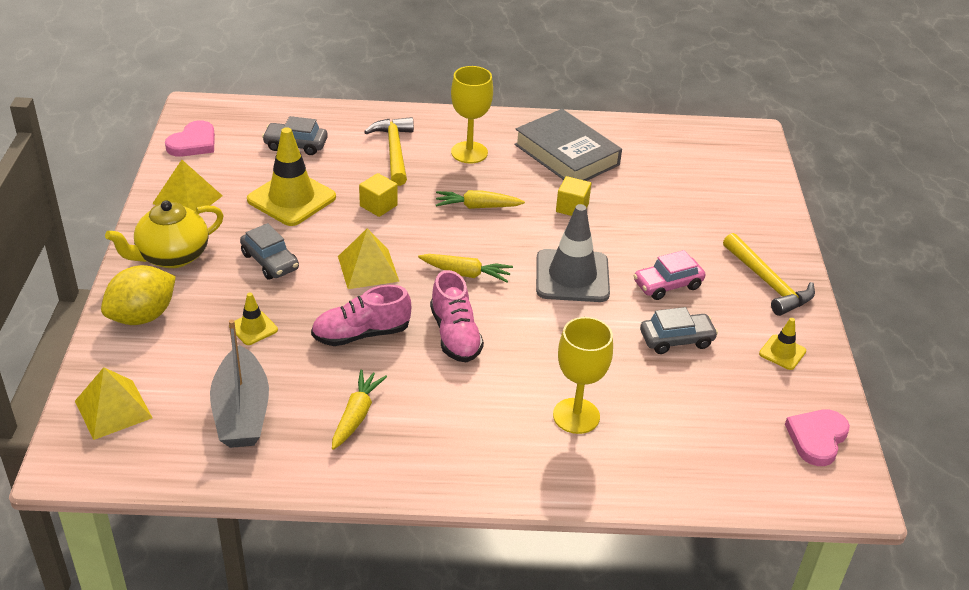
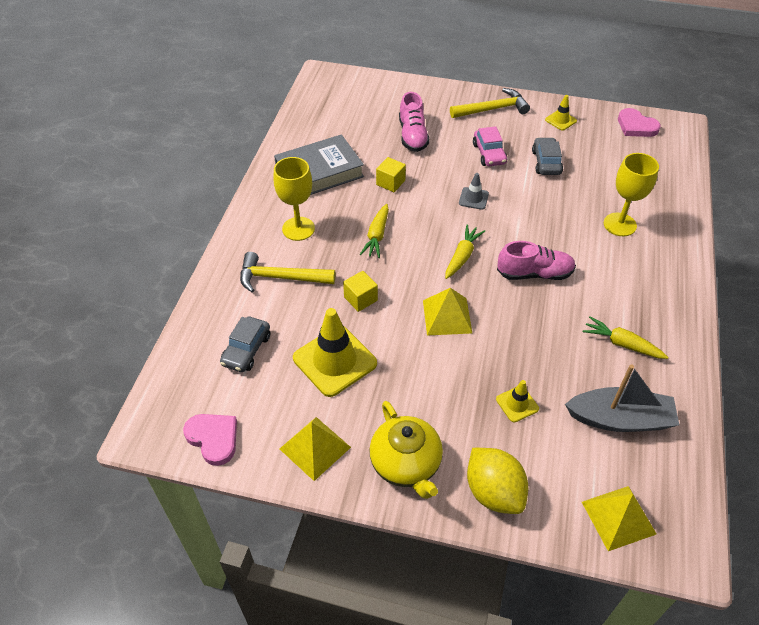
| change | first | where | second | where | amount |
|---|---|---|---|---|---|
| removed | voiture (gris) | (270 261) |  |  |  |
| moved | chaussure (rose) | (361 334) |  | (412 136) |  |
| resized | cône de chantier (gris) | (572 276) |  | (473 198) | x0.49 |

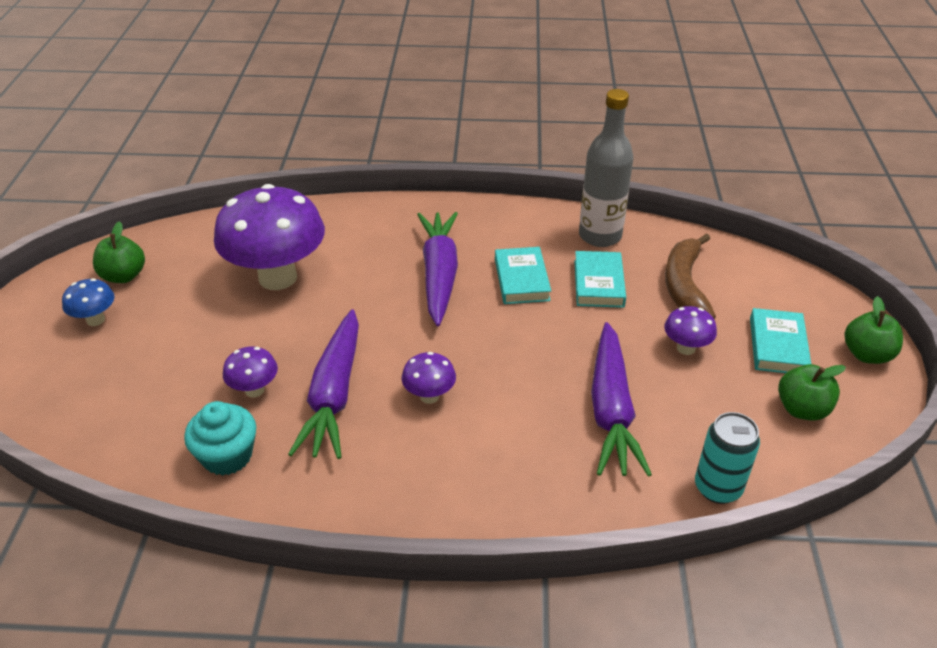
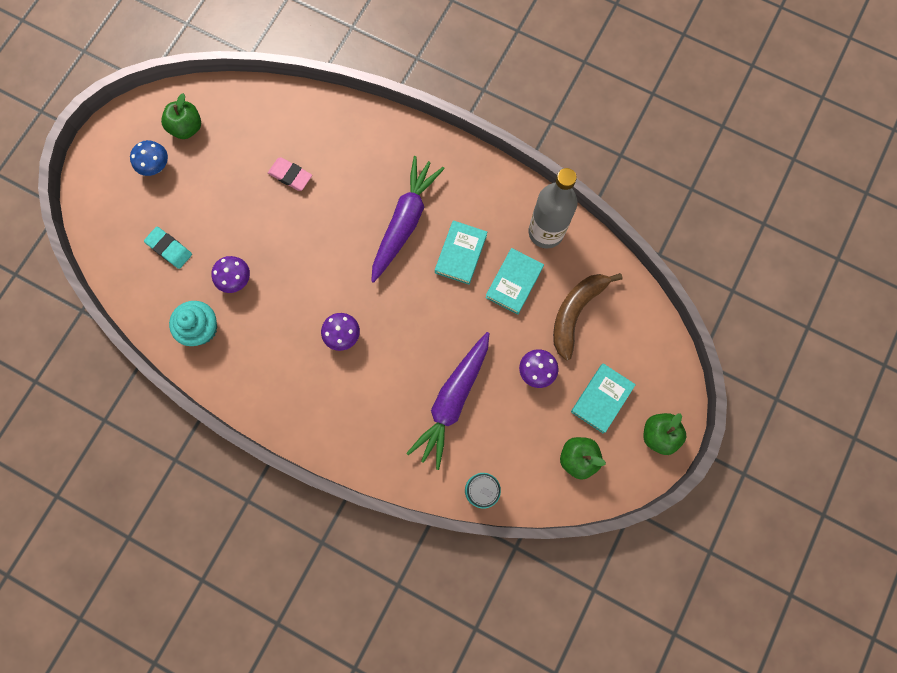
| change | first | where | second | where | amount |
|---|---|---|---|---|---|
| replaced | champignon (violet) | (277 277) | gomme (rose) | (290 175) |  |
| removed | carotte (violet) | (334 394) |  |  |  |
| added |  |  | gomme (turquoise) | (169 249) |  |

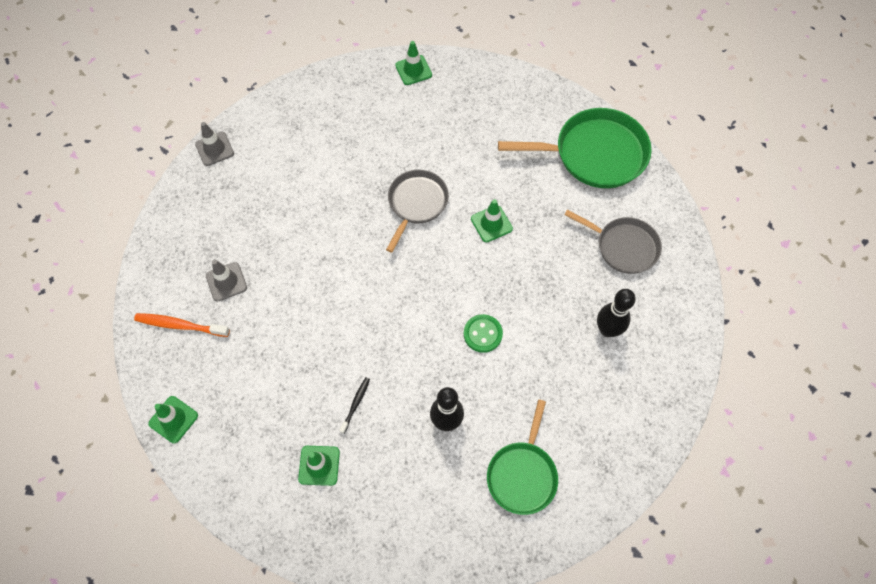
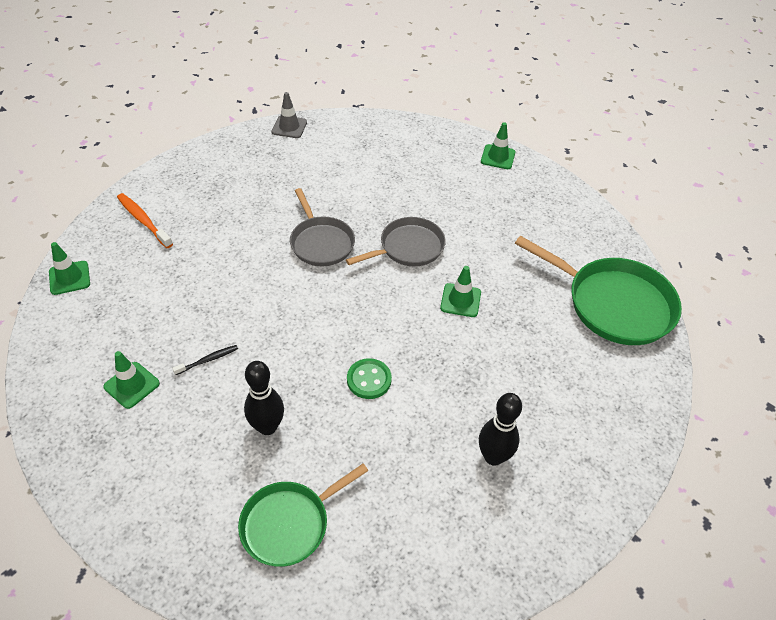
| change | first | where | second | where | amount |
|---|---|---|---|---|---|
| removed | cône de chantier (gris) | (226 282) |  |  |  |
| moved | poêle (gris) | (623 246) |  | (321 242) |  |

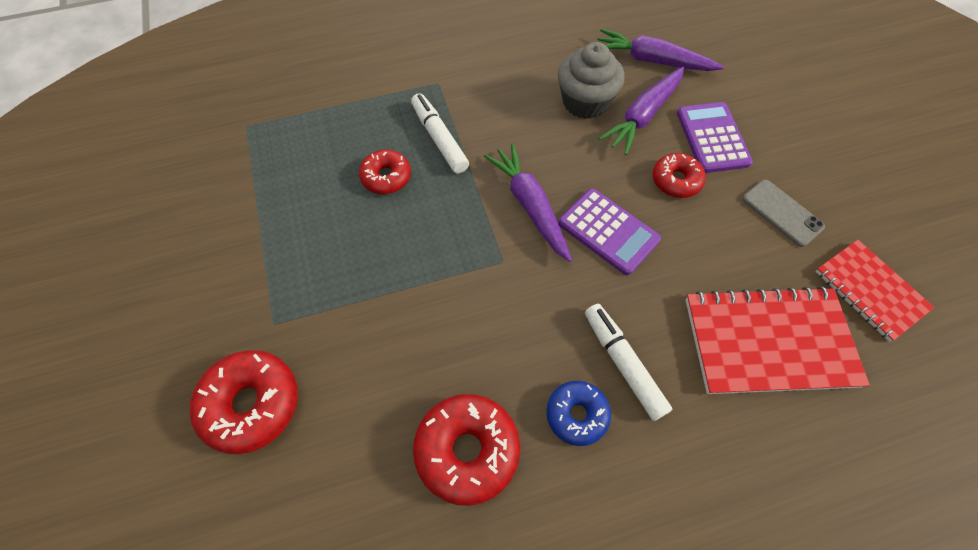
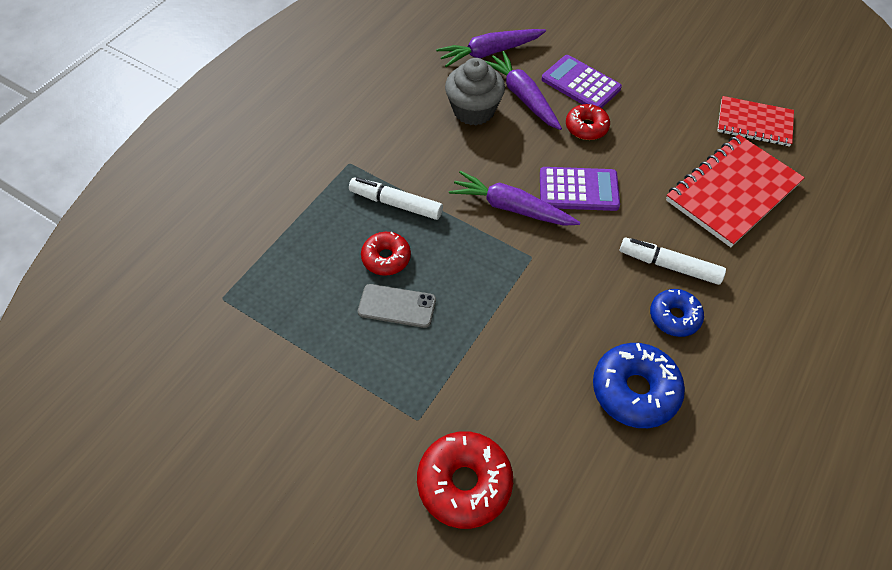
| change | first | where | second | where | amount |
|---|---|---|---|---|---|
| recoloured | beignet (rouge) | (467 450) | beignet (bleu) | (635 390) |  |
| turned | carotte (violet) | (643 116) |  | (522 96) | 150 degrees clockwise |
| moved | téléphone (gris) | (782 213) |  | (397 306) |  |

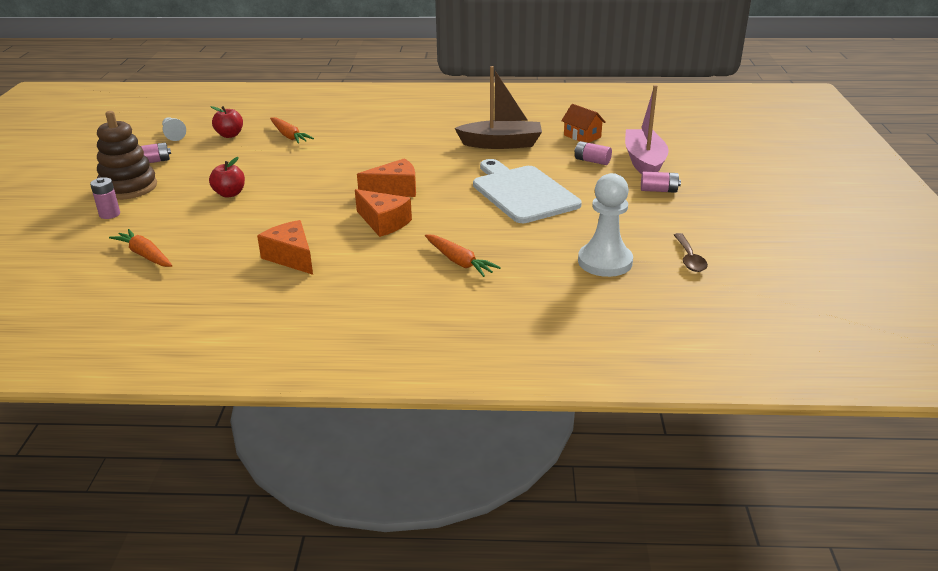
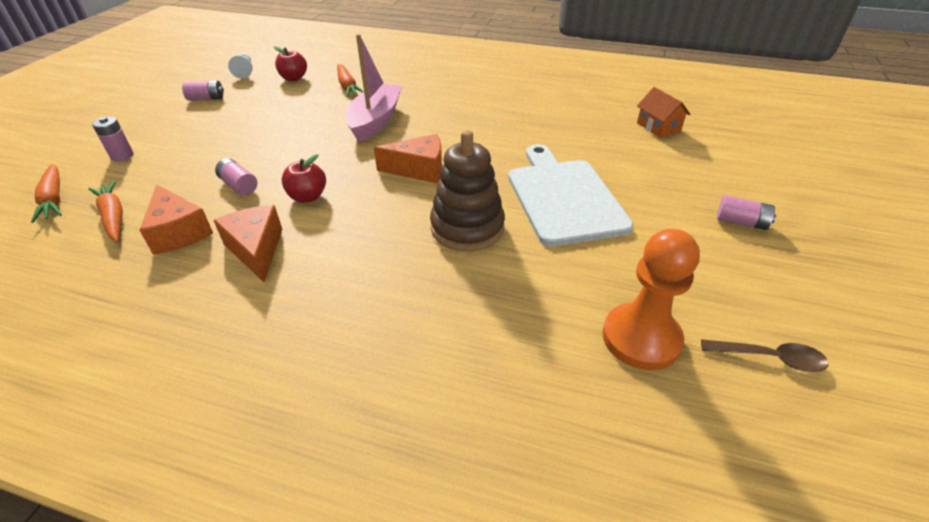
| change | first | where | second | where | amount |
|---|---|---|---|---|---|
| moved | jouet à empiler (marron) | (128 187) |  | (467 228) |  |
| moved | pomme (rouge) | (230 194) |  | (308 197) |  |
| moved | fromage (orange) | (383 222) |  | (179 232) |  |
| moved | carotte (orange) | (459 262) |  | (54 199) |  |
| removed | bateau (marron) | (501 144) |  |  |  |
| moved | pile (rose) | (592 161) |  | (239 185) |  |
| recoloured | pion (blanc) | (605 262) | pion (orange) | (641 338) |  |
| moved | bateau (rose) | (644 162) |  | (375 121) |  |
| turned | cuillère (marron) | (689 258) |  | (770 358) | 90 degrees counterclockwise |

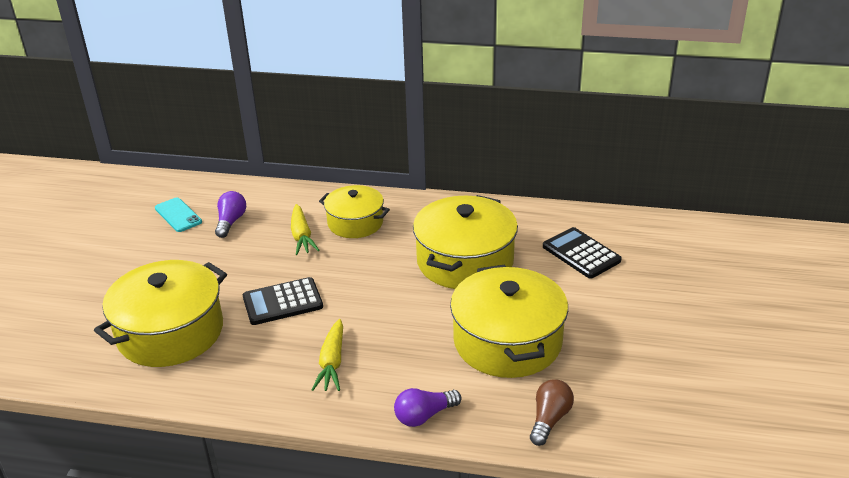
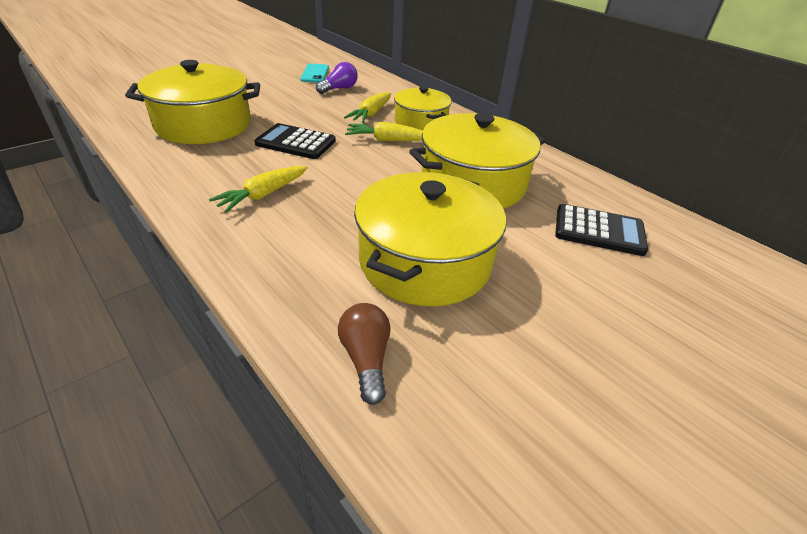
| change | first | where | second | where | amount |
|---|---|---|---|---|---|
| removed | ampoule (violet) | (424 416) |  |  |  |
| turned | ampoule (marron) | (549 419) |  | (366 359) | 75 degrees counterclockwise |
| turned | calculatrice (noir) | (581 253) |  | (599 231) | 105 degrees clockwise |
| added |  |  | carotte (jaune) | (387 140) |  |

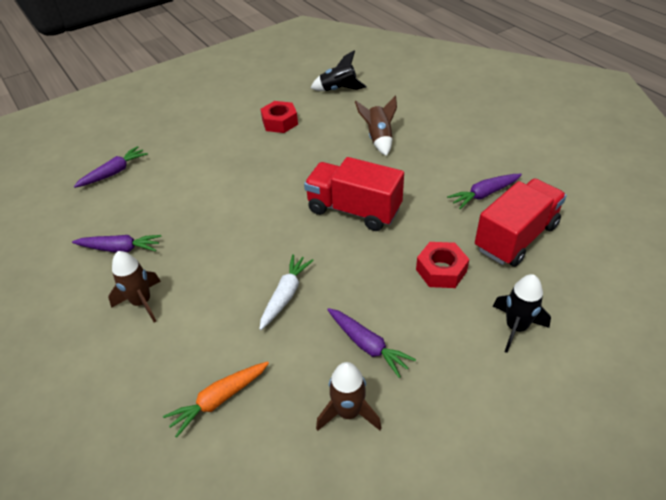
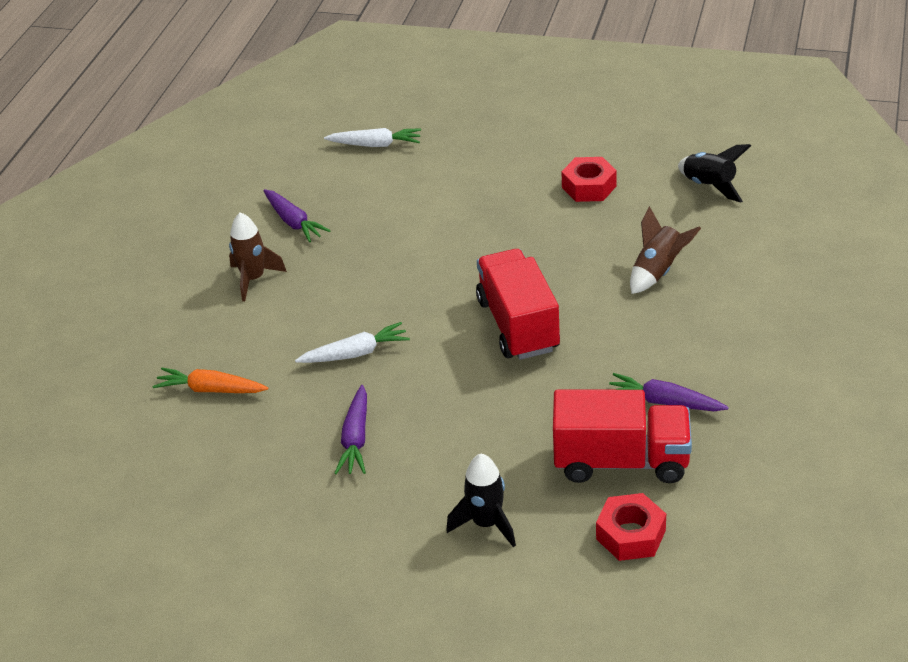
| change | first | where | second | where | amount |
|---|---|---|---|---|---|
| recoloured | carotte (violet) | (114 172) | carotte (blanc) | (375 145) |  |
| removed | fusée (marron) | (348 412) |  |  |  |
| moved | écrou (rouge) | (441 270) |  | (630 535) |  |

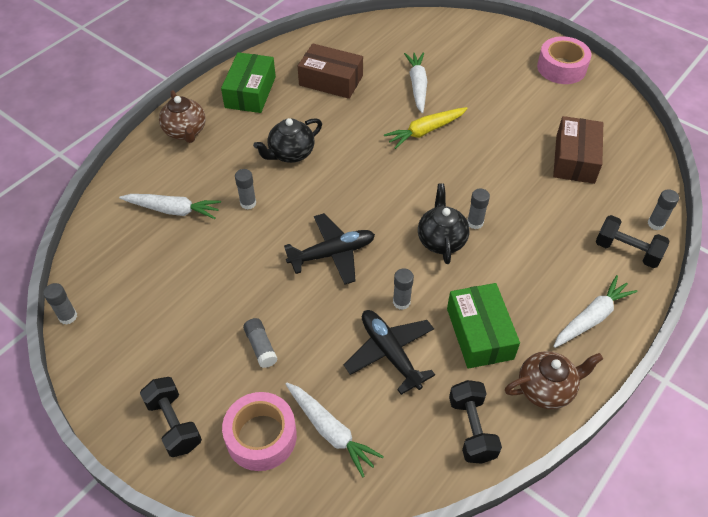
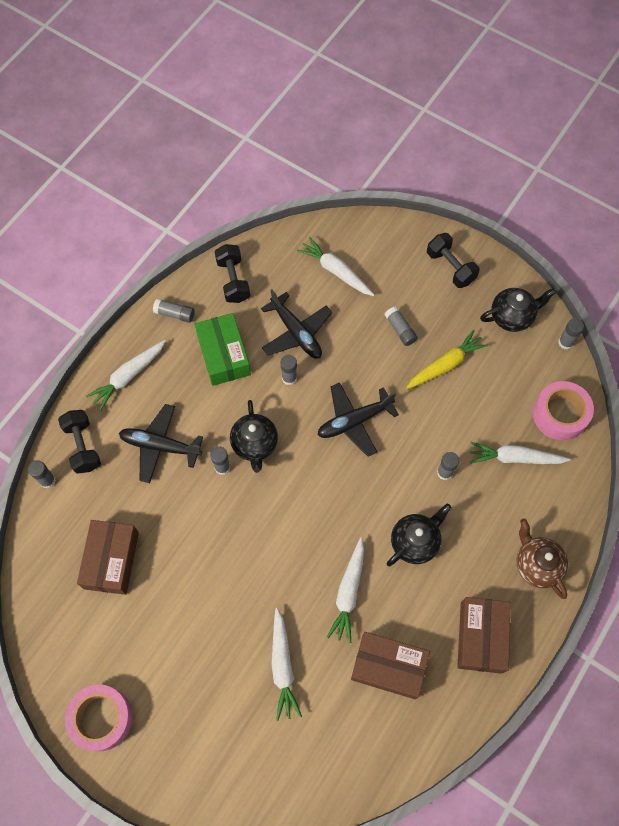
| change | first | where | second | where | amount |
|---|---|---|---|---|---|
| recoloured | boîte (vert) | (250 92) | boîte (marron) | (481 637) |  |
| moved | ruban adhésif (rose) | (261 436) |  | (560 414) |  |
| moved | carotte (jaune) | (425 131) |  | (445 365) |  |
| replaced | théière (marron) | (546 389) | bâton de colle (gris) | (175 314) |  |
| turned | haltère (noir) | (627 251) |  | (83 446) | 45 degrees clockwise |
| added |  |  | avion (noir) | (160 446) |  |
| added |  |  | carotte (blanc) | (348 592) |  |
| added |  |  | théière (noir) | (512 316) |  |

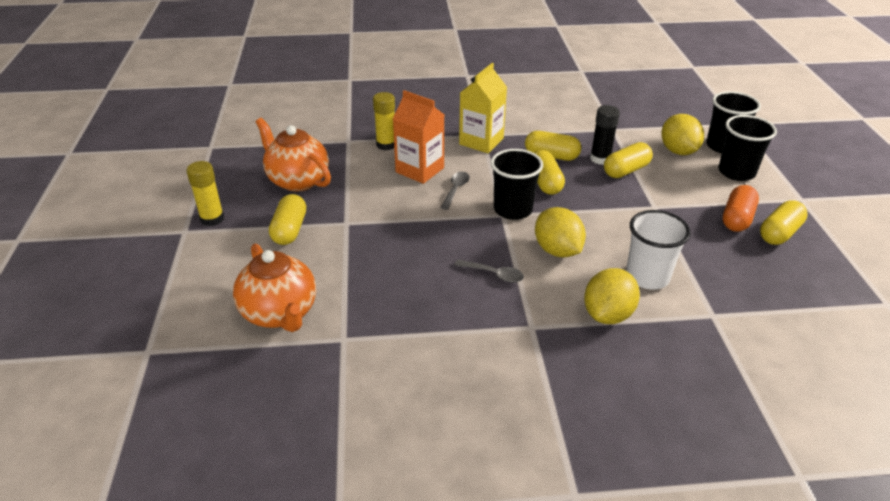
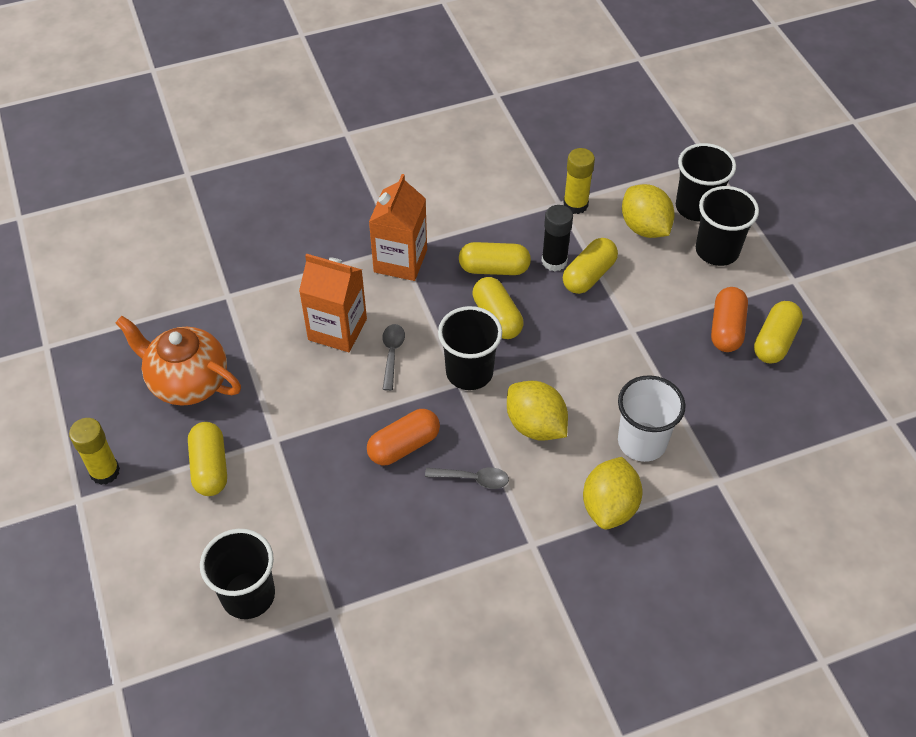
| change | first | where | second | where | amount |
|---|---|---|---|---|---|
| replaced | théière (orange) | (280 313) | gobelet (noir) | (248 595) |  |
| moved | bâton de colle (jaune) | (386 145) |  | (575 204) |  |
| recoloured | brique de lait (jaune) | (481 141) | brique de lait (orange) | (400 261) |  |
| added |  |  | gélule (orange) | (404 446) |  |

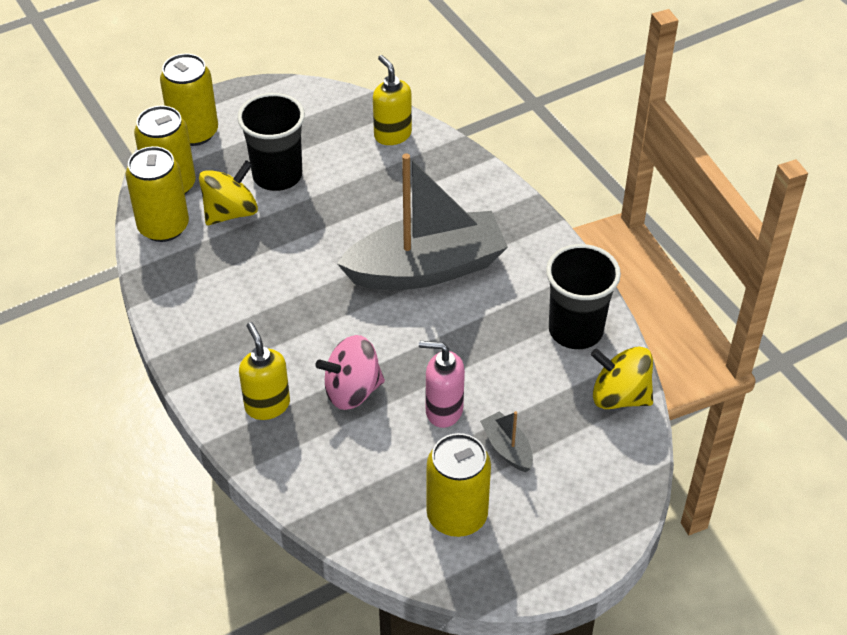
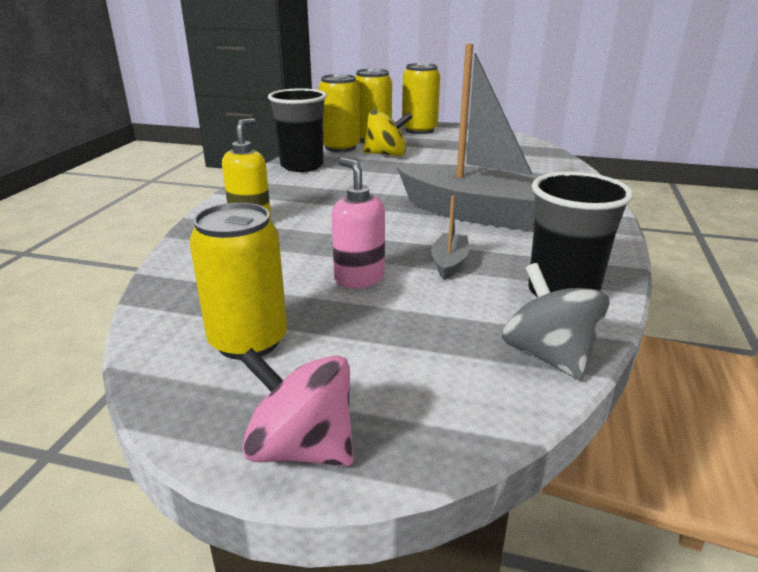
| change | first | where | second | where | amount |
|---|---|---|---|---|---|
| moved | gobelet (noir) | (277 175) |  | (302 166) |  |
| moved | toupie (rose) | (352 391) |  | (301 448) |  |
| removed | distributeur de savon (jaune) | (392 135) |  |  |  |
| moved | bateau (gris) | (507 448) |  | (449 263) |  |
| recoloured | toupie (jaune) | (619 396) | toupie (gris) | (548 355) |  |

